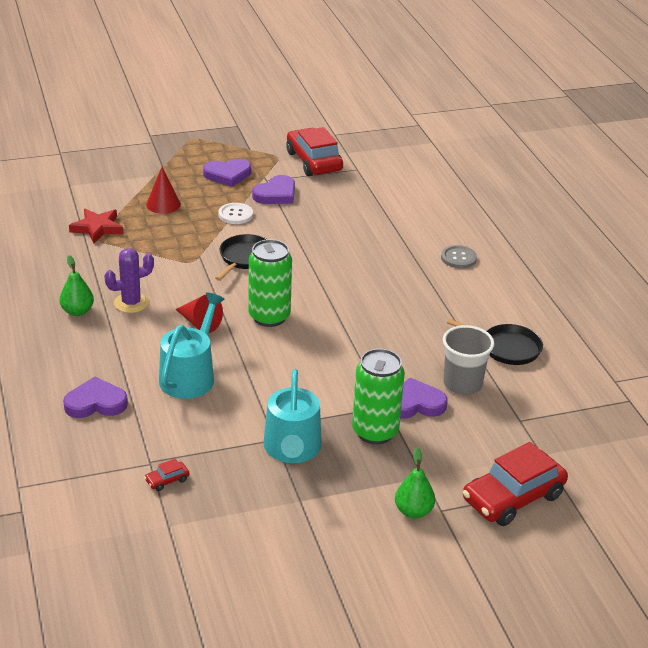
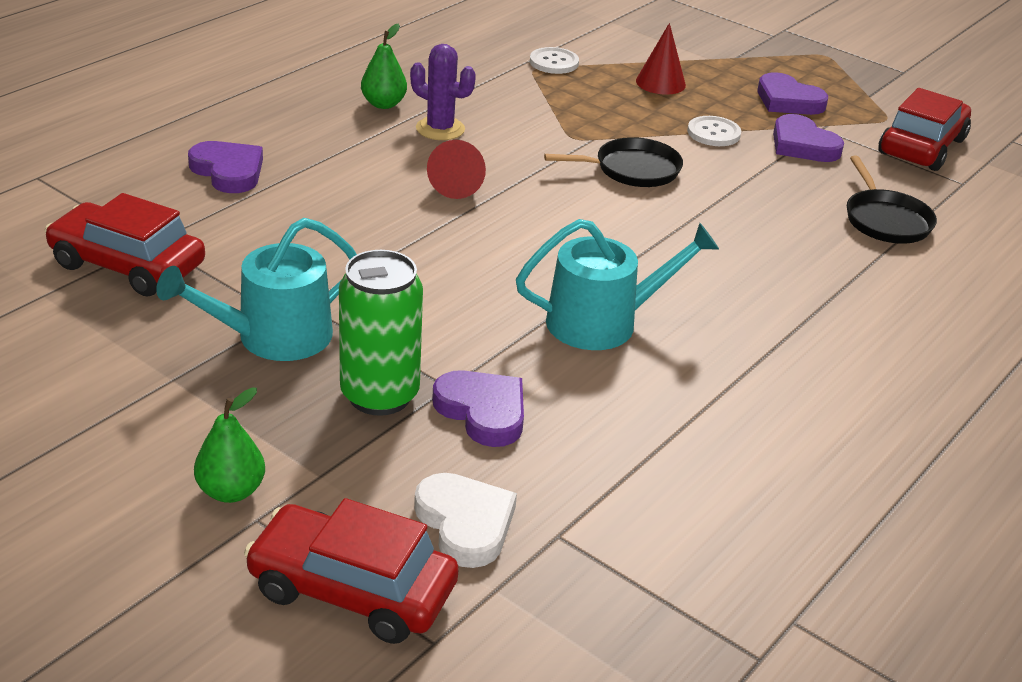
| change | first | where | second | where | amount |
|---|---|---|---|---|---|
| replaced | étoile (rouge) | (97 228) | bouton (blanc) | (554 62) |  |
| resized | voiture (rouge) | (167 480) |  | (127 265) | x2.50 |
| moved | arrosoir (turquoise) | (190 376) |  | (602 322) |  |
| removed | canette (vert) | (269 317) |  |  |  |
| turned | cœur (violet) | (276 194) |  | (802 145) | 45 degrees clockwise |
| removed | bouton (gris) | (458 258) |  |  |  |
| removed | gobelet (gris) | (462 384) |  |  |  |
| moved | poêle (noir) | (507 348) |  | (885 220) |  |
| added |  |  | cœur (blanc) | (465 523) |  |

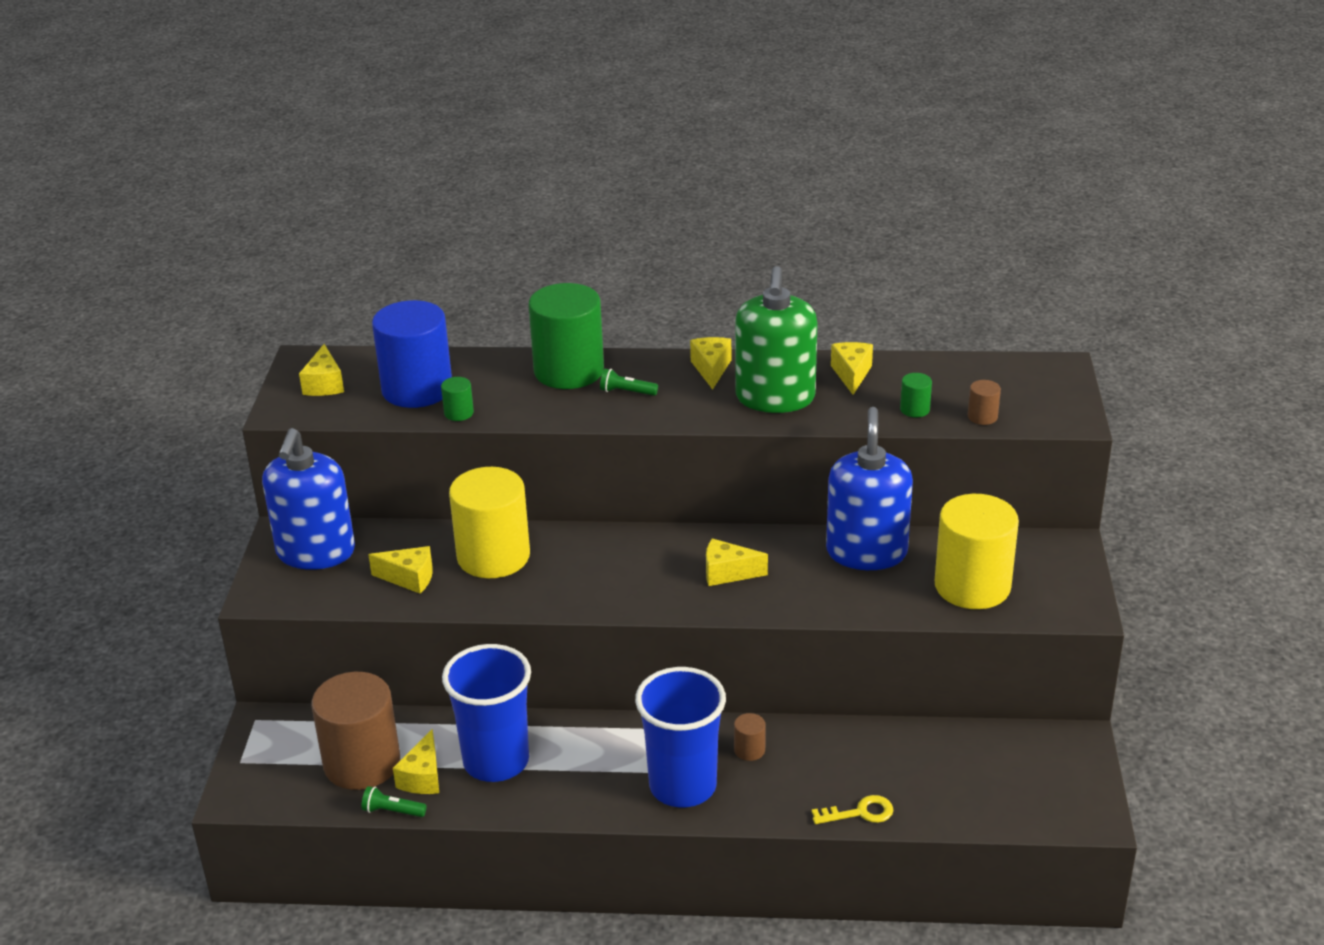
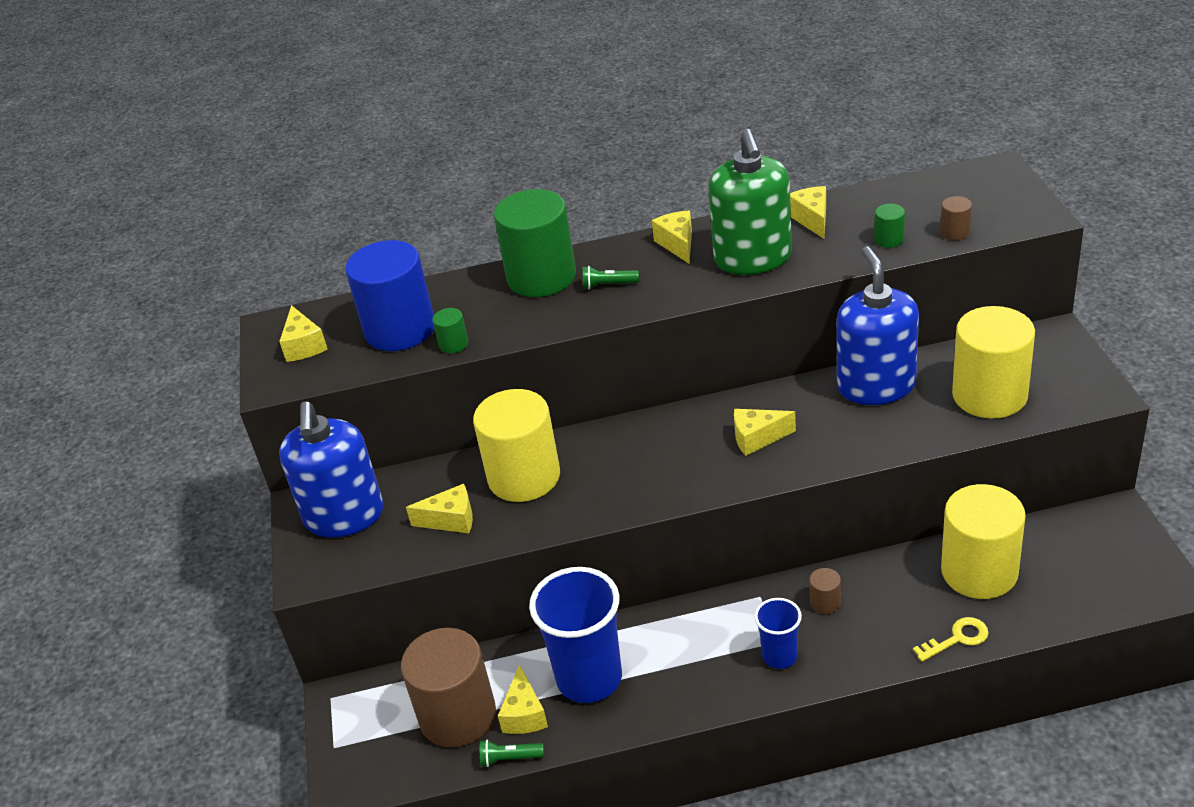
| change | first | where | second | where | amount |
|---|---|---|---|---|---|
| resized | gobelet (bleu) | (682 786) |  | (780 656) | x0.53 |
| added |  |  | cylindre (jaune) | (979 571) |  |

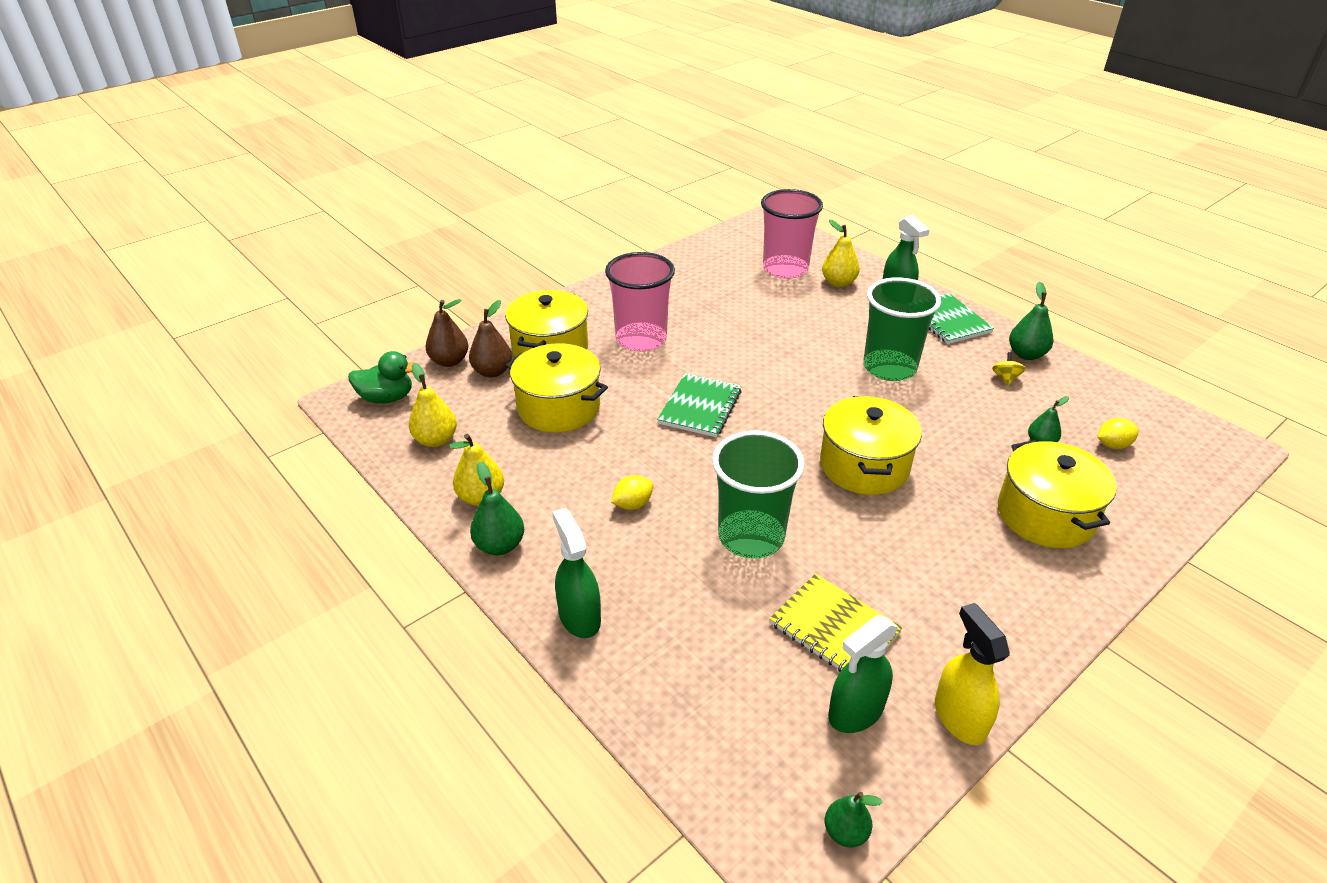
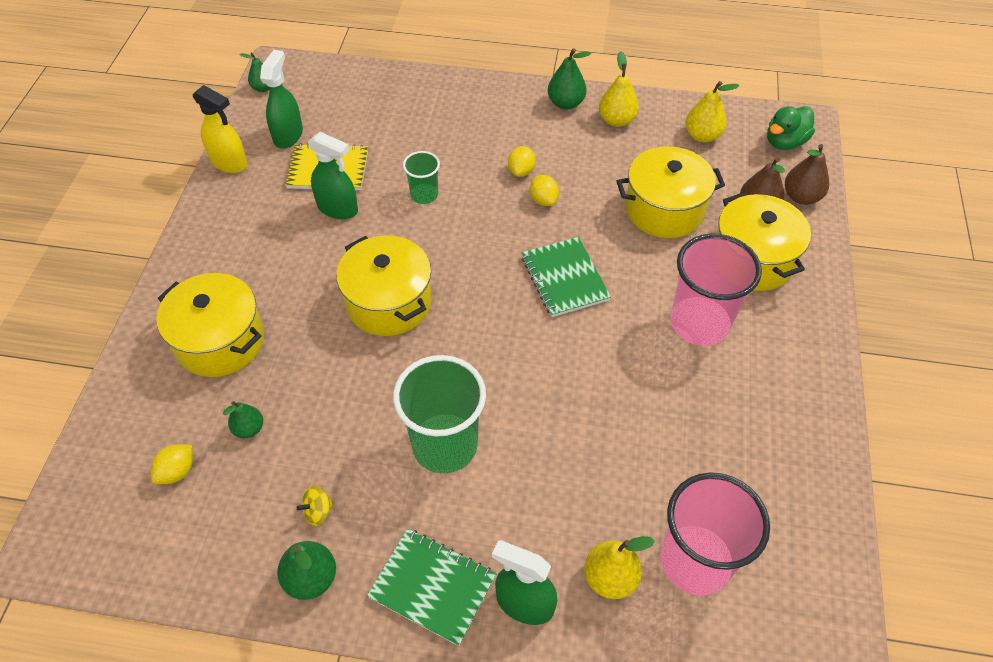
| change | first | where | second | where | amount |
|---|---|---|---|---|---|
| moved | vaporisateur (vert) | (579 617) |  | (338 208) |  |
| resized | gobelet (vert) | (751 537) |  | (424 195) | x0.52 |
| turned | toupie (jaune) | (1005 378) |  | (318 511) | 90 degrees clockwise |
| added |  |  | citron (jaune) | (543 200) |  |

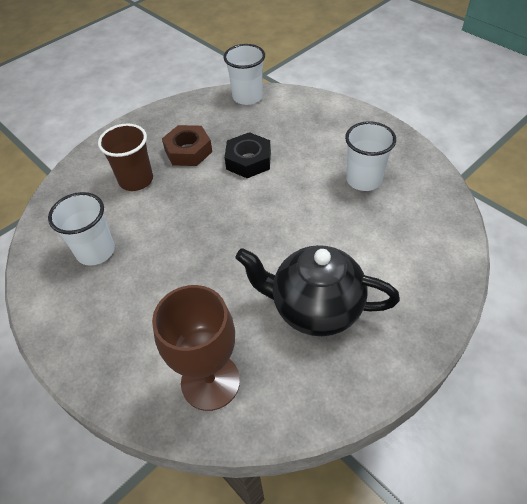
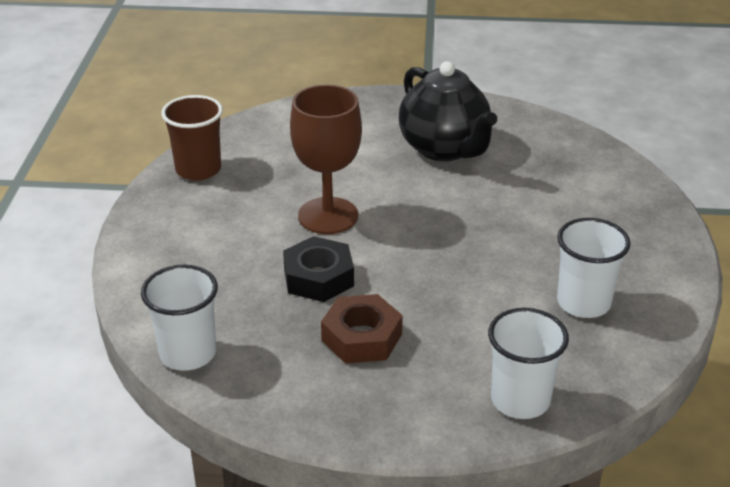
| change | first | where | second | where | amount |
|---|---|---|---|---|---|
| moved | gobelet (marron) | (136 180) |  | (198 169) |  |
| moved | verre à pied (marron) | (210 381) |  | (328 216) |  |
| moved | gobelet (blanc) | (363 180) |  | (520 400) |  |

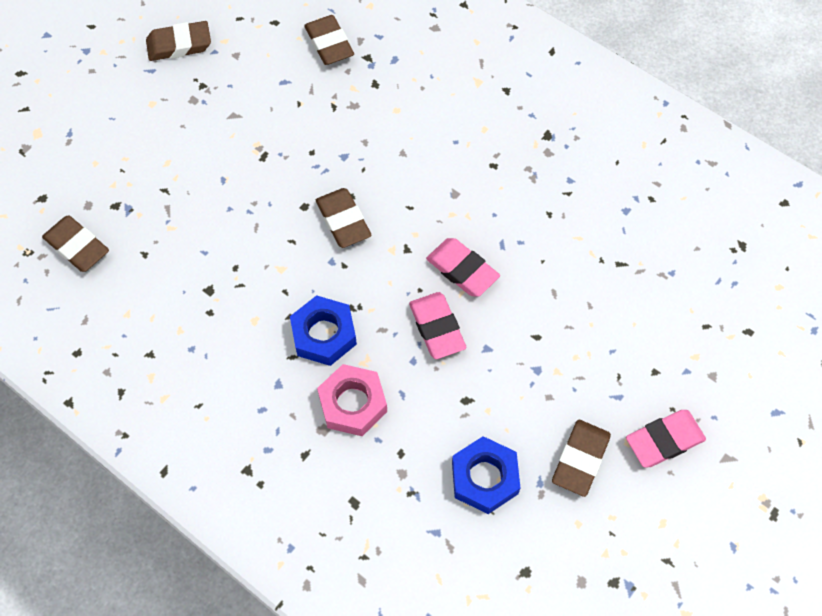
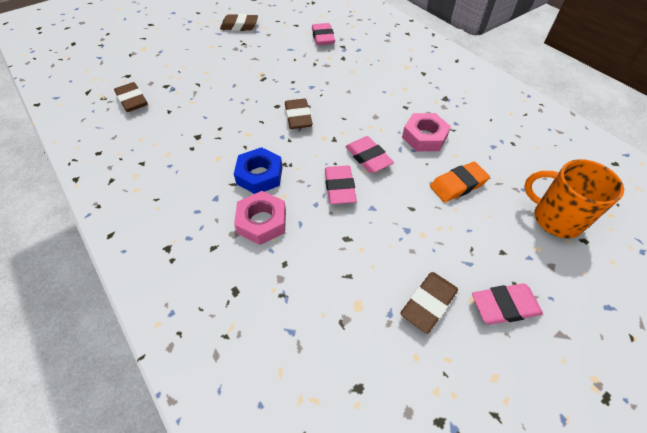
| change | first | where | second | where | amount |
|---|---|---|---|---|---|
| recoloured | gomme (marron) | (329 44) | gomme (rose) | (323 37) |  |
| removed | écrou (bleu) | (484 478) |  |  |  |
| added |  |  | écrou (rose) | (424 137) |  |
| added |  |  | gomme (orange) | (458 185) |  |
| added |  |  | tasse (orange) | (555 219) |  |

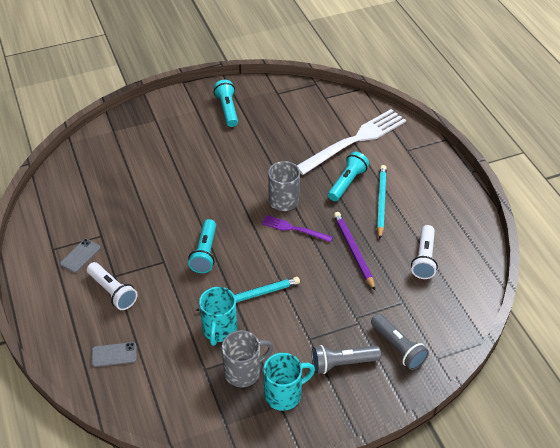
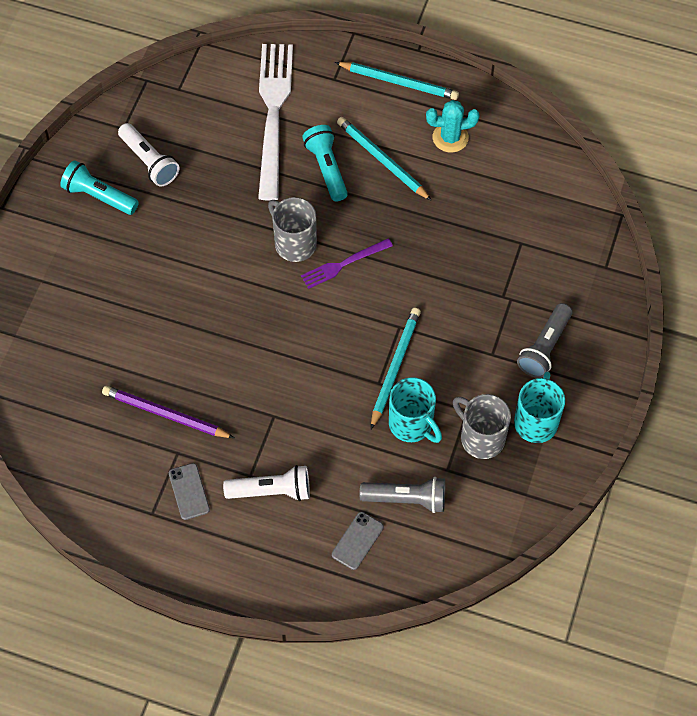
| change | first | where | second | where | amount |
|---|---|---|---|---|---|
| removed | lampe de poche (turquoise) | (205 253) |  |  |  |
| turned | tasse (gris) | (244 372) |  | (481 438) | 60 degrees counterclockwise |
| moved | crayon (violet) | (353 251) |  | (165 414) |  |
| moved | lampe de poche (gris) | (398 347) |  | (407 499) |  |
| moved | lampe de poche (blanc) | (424 259) |  | (149 162) |  |
| added |  |  | crayon (turquoise) | (399 82) |  |
| added |  |  | cactus (turquoise) | (450 138) |  |

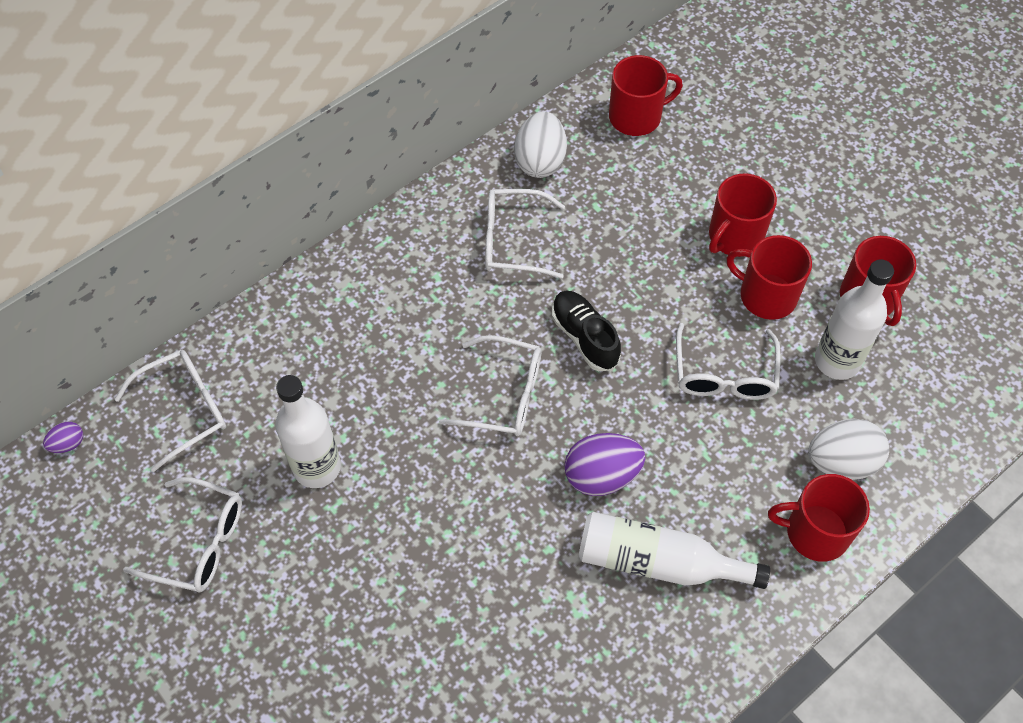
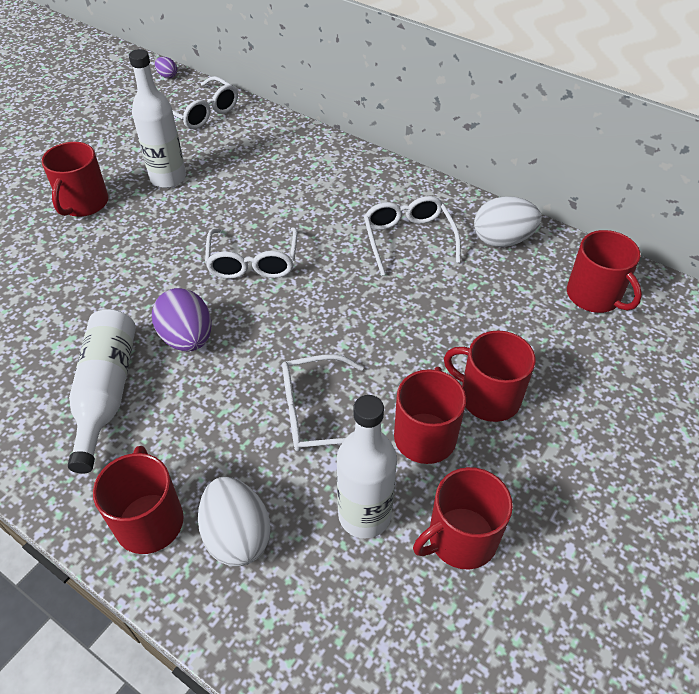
| change | first | where | second | where | amount |
|---|---|---|---|---|---|
| removed | lunettes (blanc) | (199 543) |  |  |  |
| removed | chaussure (noir) | (584 337) |  |  |  |
| added |  |  | tasse (rouge) | (83 203) |  |

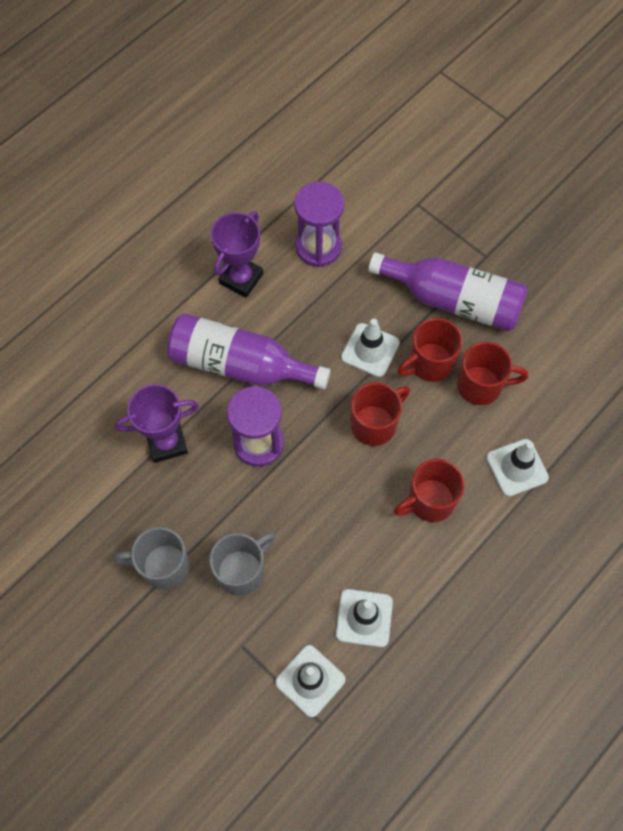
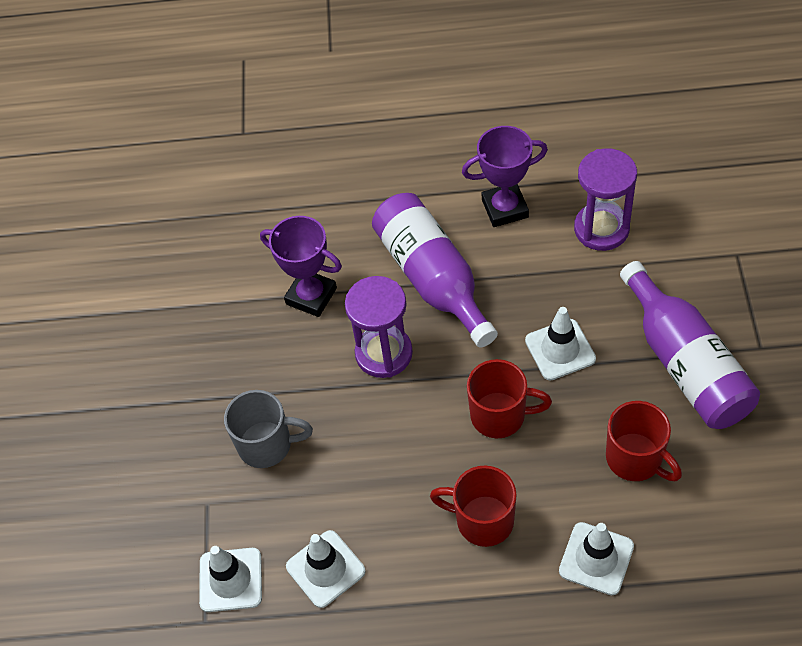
| change | first | where | second | where | amount |
|---|---|---|---|---|---|
| removed | tasse (gris) | (163 566) |  |  |  |
| removed | tasse (rouge) | (429 363) |  |  |  |

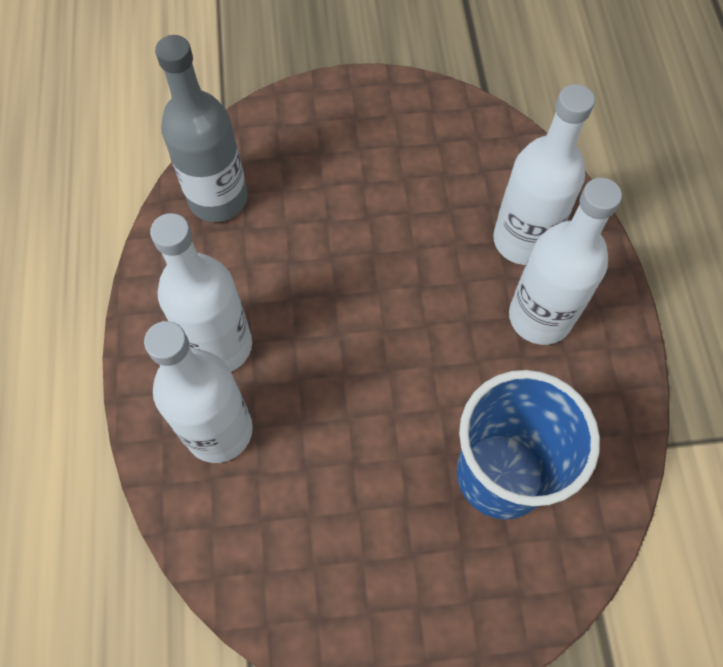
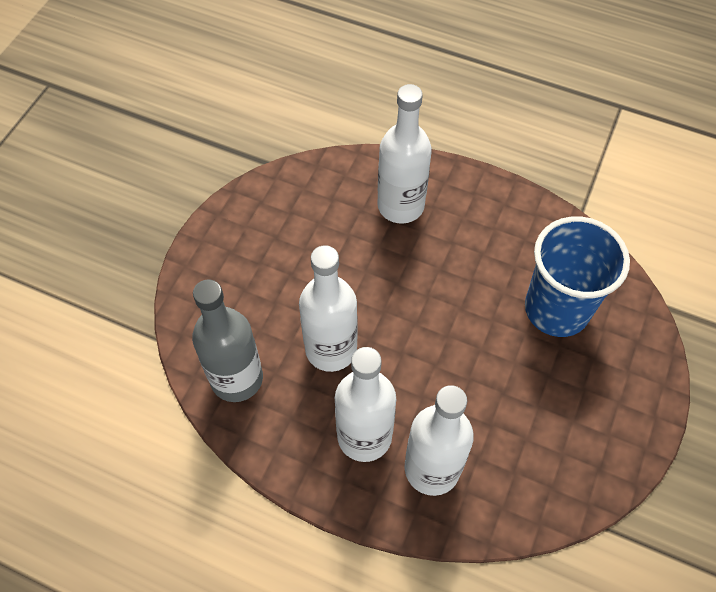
| change | first | where | second | where | amount |
|---|---|---|---|---|---|
| moved | bouteille (blanc) | (540 317) |  | (331 349) |  |

